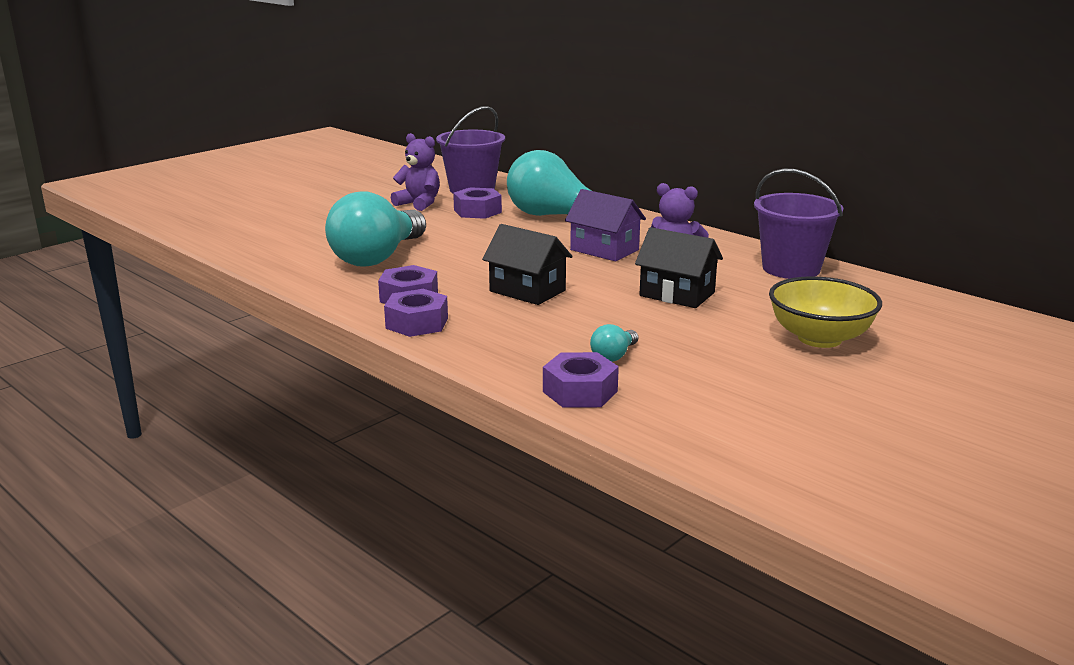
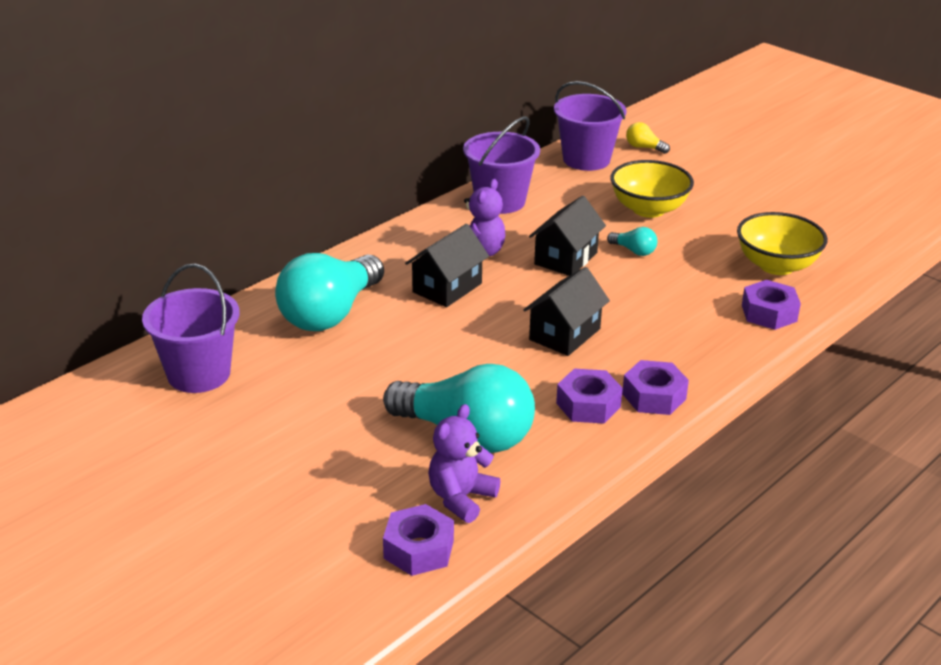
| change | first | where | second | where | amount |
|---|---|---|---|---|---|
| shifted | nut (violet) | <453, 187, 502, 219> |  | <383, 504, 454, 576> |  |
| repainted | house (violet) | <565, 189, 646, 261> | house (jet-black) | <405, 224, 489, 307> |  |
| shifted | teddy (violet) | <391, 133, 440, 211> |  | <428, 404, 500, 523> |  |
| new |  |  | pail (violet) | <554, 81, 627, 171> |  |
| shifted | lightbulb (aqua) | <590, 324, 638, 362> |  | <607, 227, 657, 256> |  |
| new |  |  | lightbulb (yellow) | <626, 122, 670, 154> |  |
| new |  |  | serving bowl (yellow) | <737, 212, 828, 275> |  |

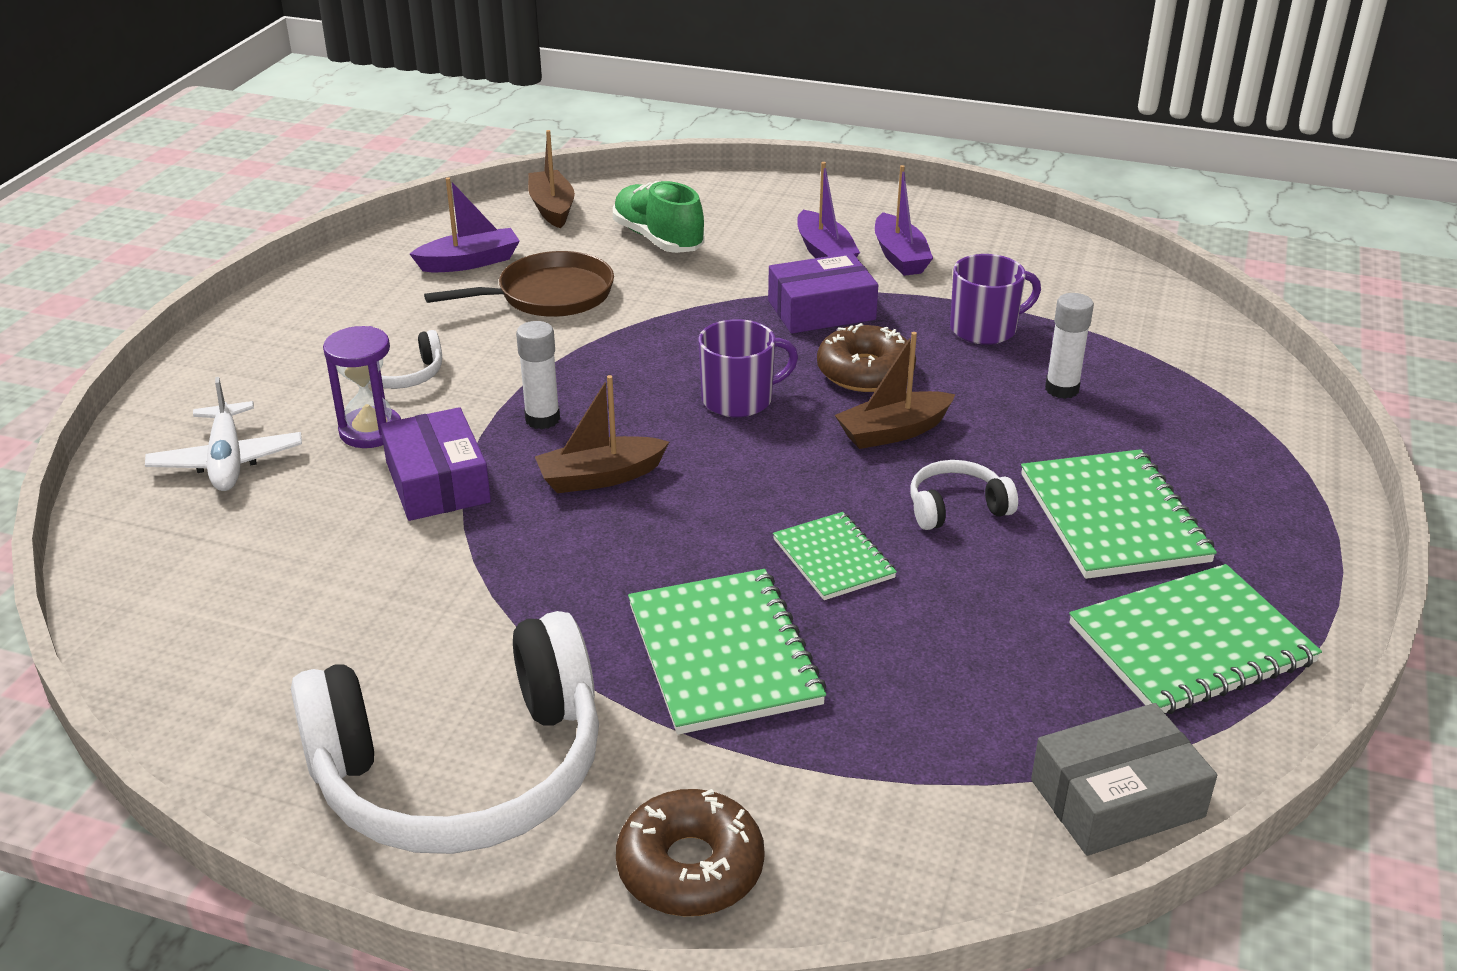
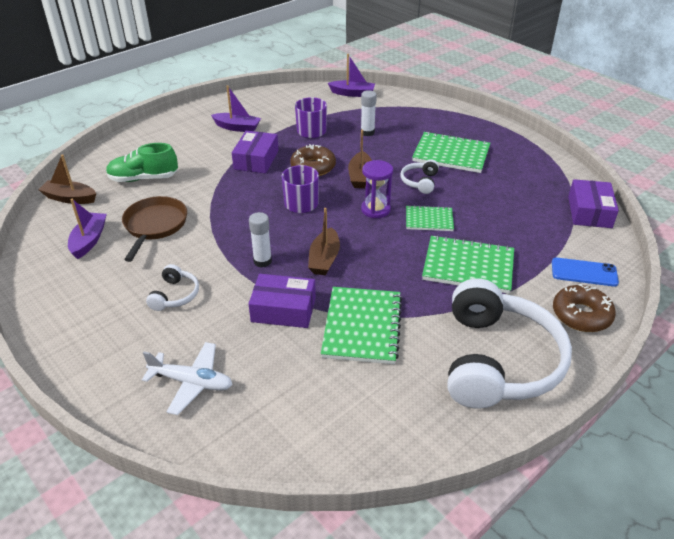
| change | first | where | second | where | amount |
|---|---|---|---|---|---|
| shifted | notebook (leaf-green) | <1069, 564, 1322, 714> |  | <321, 287, 402, 364> |  |
| shifted | sailboat (violet) | <797, 162, 860, 258> |  | <328, 54, 375, 97> |  |
| shifted | hourglass (violet) | <323, 326, 401, 448> |  | <361, 160, 393, 218> |  |
| new |  |  | mobile phone (cobalt) | <552, 258, 619, 287> |  |
| repainted | package (ash-grey) | <1031, 703, 1217, 856> | package (violet) | <568, 179, 619, 228> |  |

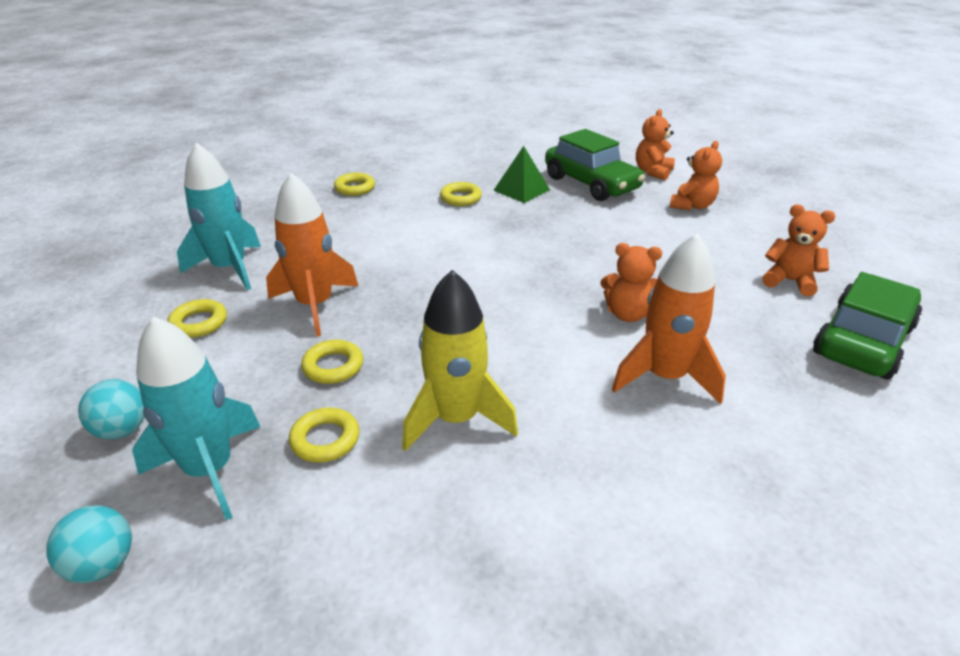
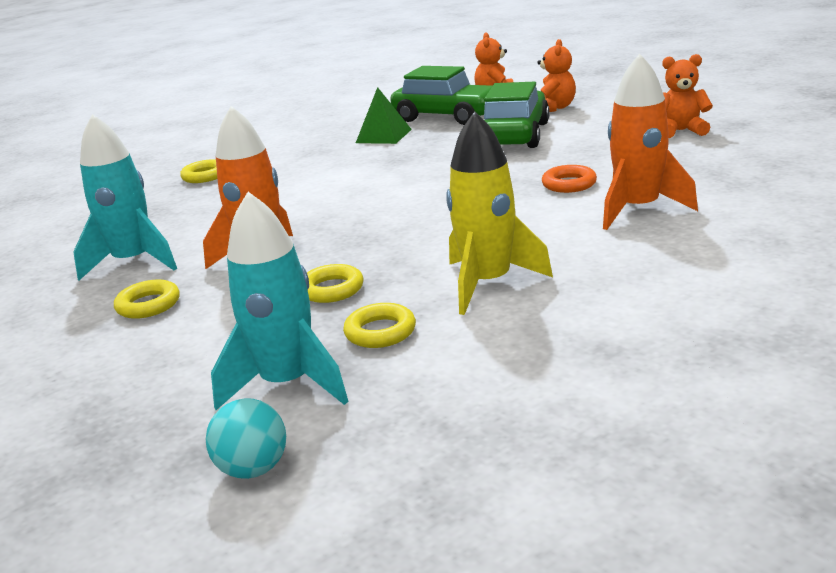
| change | first | where | second | where | amount |
|---|---|---|---|---|---|
| shifted | toy car (leaf-green) | <813, 272, 922, 379> |  | <484, 82, 550, 148> |  |
| swapped | teddy (orange) | <600, 243, 662, 322> | hoop (orange) | <542, 165, 597, 193> |  |
| gone | ball (aqua) | <78, 379, 145, 439> |  |  |  |
| gone | hoop (yellow) | <440, 182, 482, 206> |  |  |  |

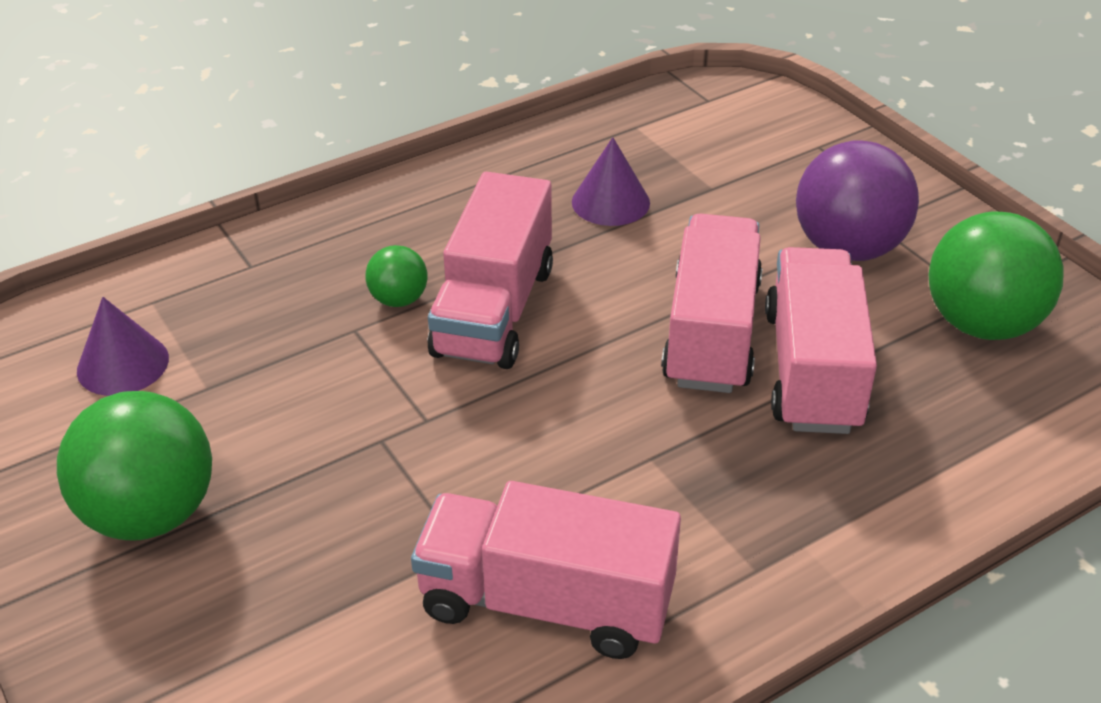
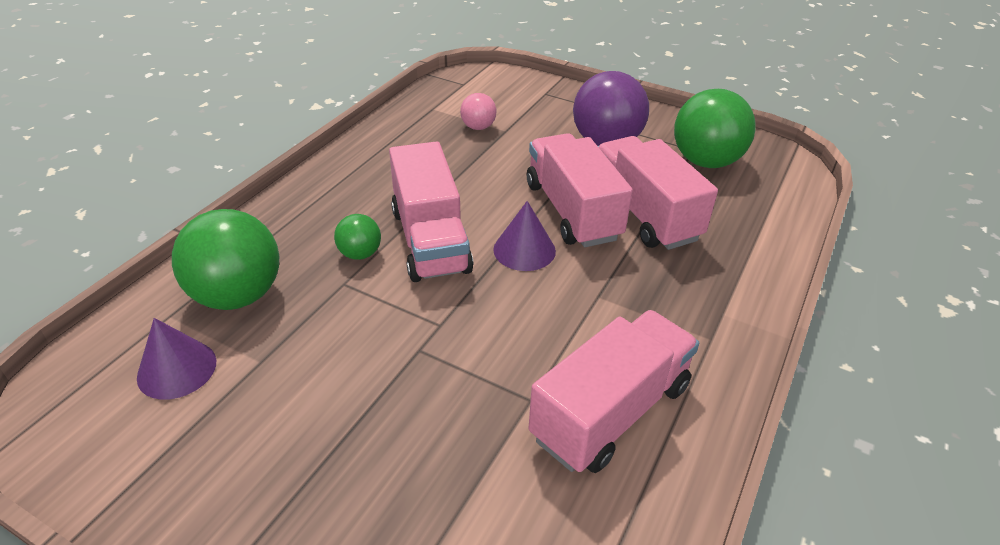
| change | first | where | second | where | amount |
|---|---|---|---|---|---|
| shifted | ball (leaf-green) | <57, 391, 212, 541> |  | <172, 209, 279, 310> |  |
| new |  |  | ball (pink) | <460, 93, 497, 130> |  |
| shifted | cone (violet) | <572, 137, 650, 226> |  | <493, 201, 556, 271> |  |
| rotated | toy truck (pink) | <411, 481, 681, 659> |  | <529, 310, 699, 473> | 150 degrees clockwise |

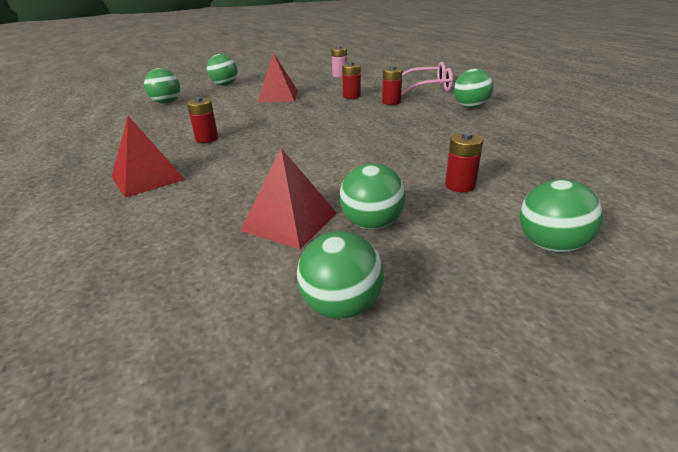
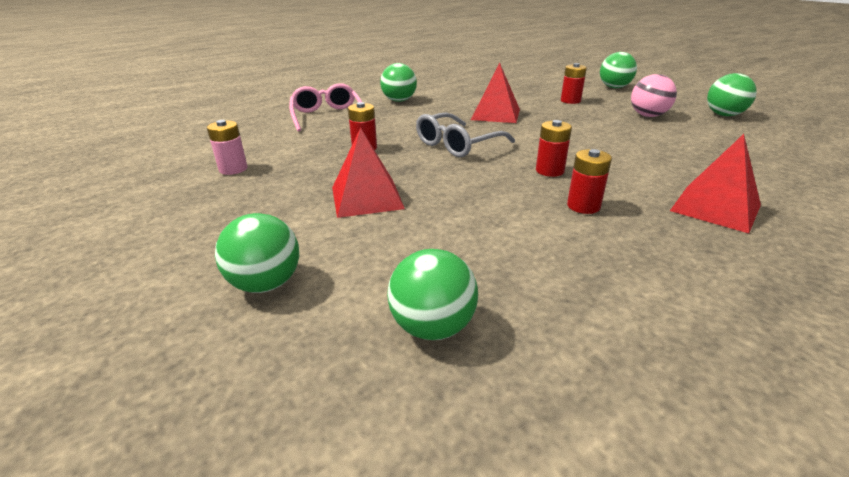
| change | first | where | second | where | amount |
|---|---|---|---|---|---|
| new |  |  | spectacles (ash-grey) | <416, 113, 515, 157> |  |
| shifted | pyramid (scarlet) | <240, 148, 337, 249> |  | <471, 63, 520, 123> |  |
| shifted | power cell (scarlet) | <382, 66, 402, 105> |  | <536, 120, 572, 177> |  |
| repainted | ball (leaf-green) | <340, 163, 406, 229> | ball (pink) | <631, 74, 677, 117> |  |

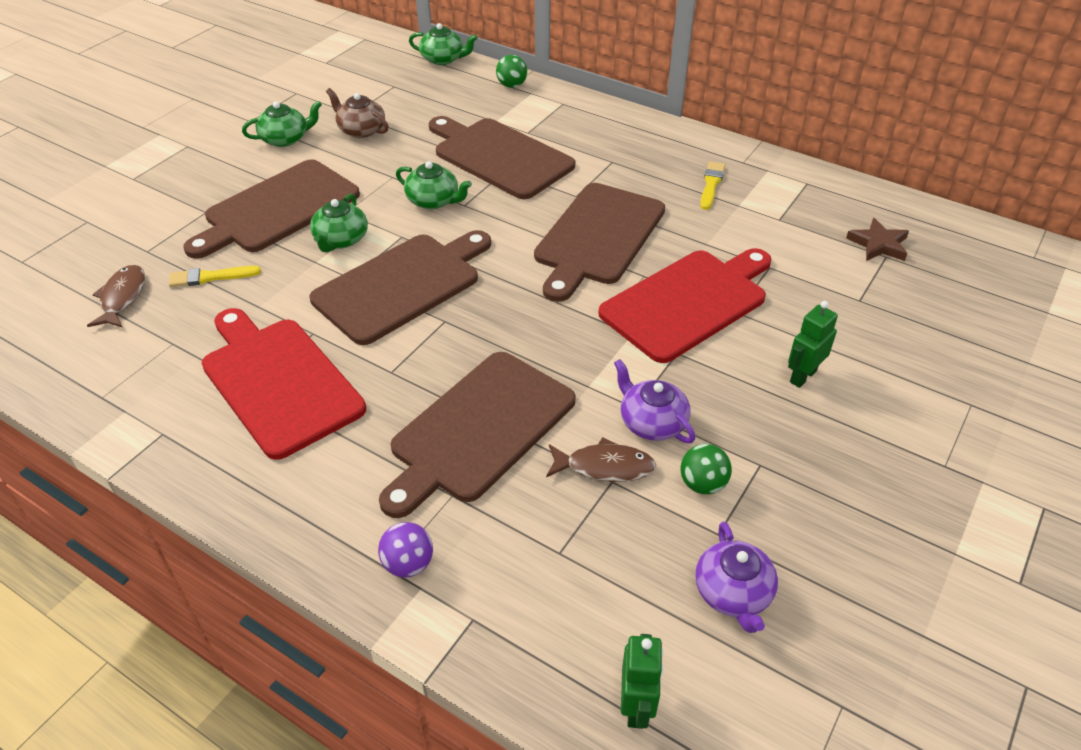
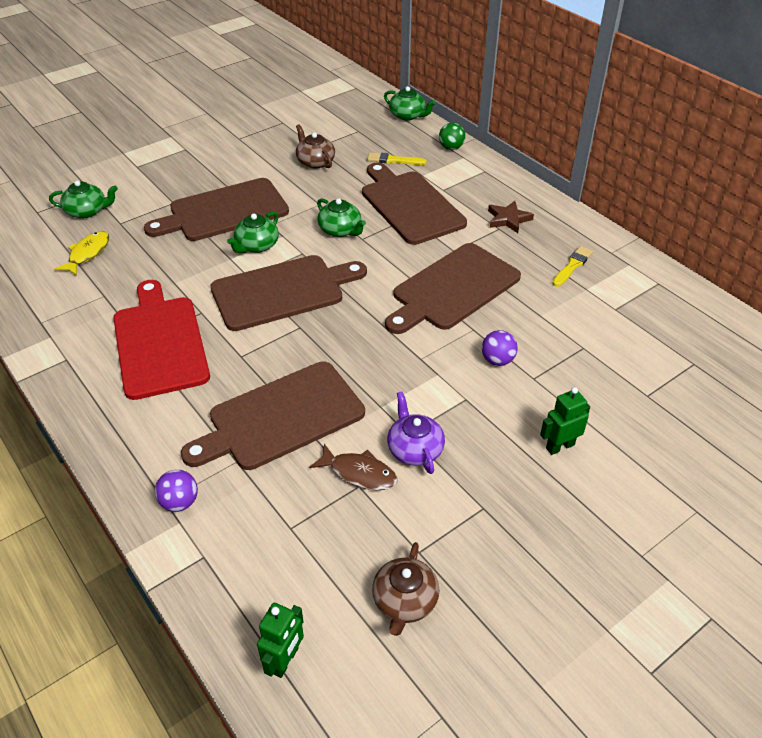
| change | first | where | second | where | amount |
|---|---|---|---|---|---|
| shifted | teapot (leaf-green) | <242, 101, 322, 147> |  | <49, 180, 118, 218> |  |
| repainted | fish (brown) | <87, 265, 145, 328> | fish (yellow) | <54, 231, 109, 276> |  |
| shifted | brush (yellow) | <169, 266, 261, 287> |  | <367, 153, 427, 165> |  |
| repainted | teapot (violet) | <695, 522, 778, 633> | teapot (brown) | <372, 542, 439, 636> |  |
| swapped | bread board (scarlet) | <598, 248, 771, 363> | ball (violet) | <482, 330, 517, 366> |  |
| shifted | star shape (brown) | <846, 218, 909, 261> |  | <488, 201, 534, 233> |  |
| gone | ball (leaf-green) | <681, 444, 732, 494> |  |  |  |

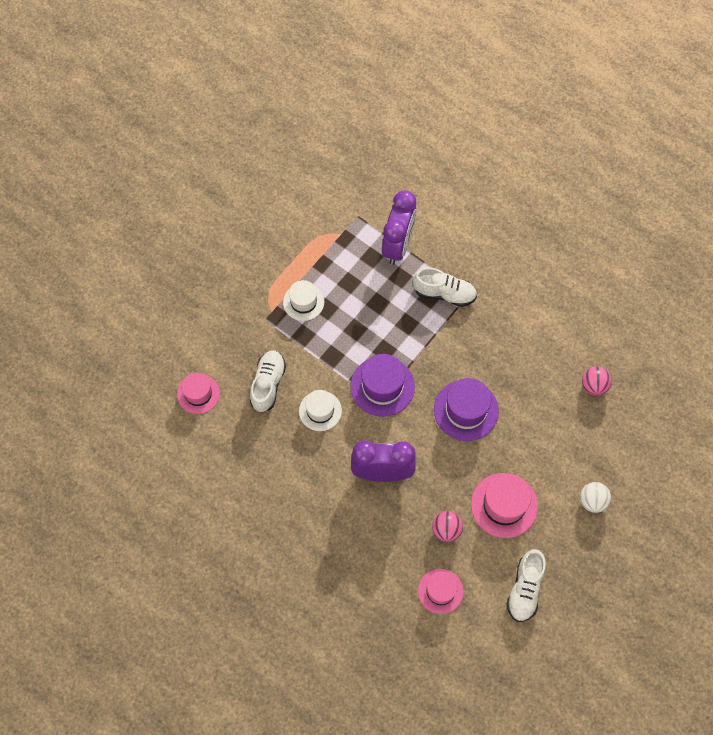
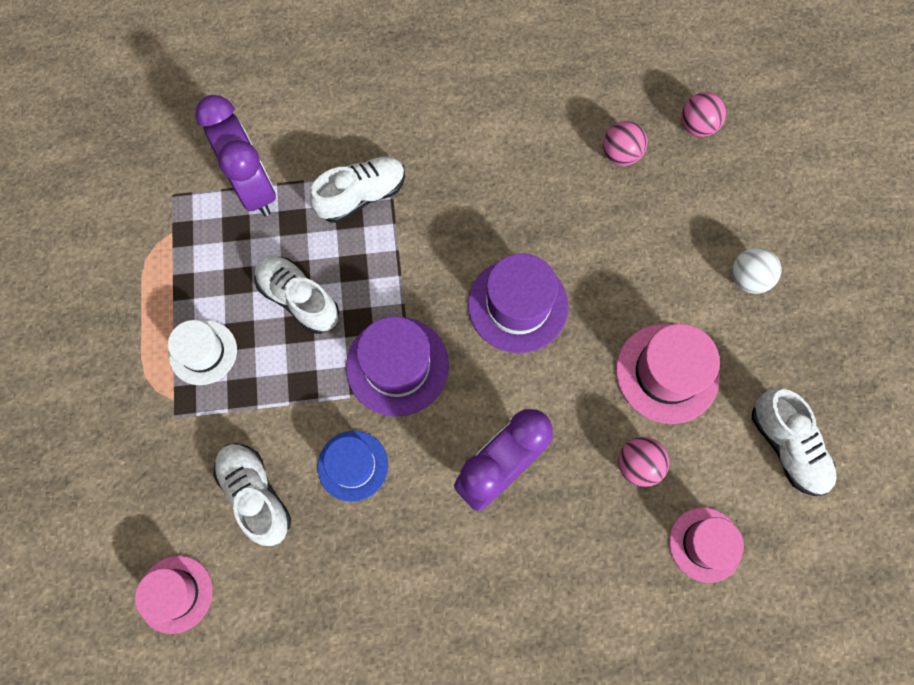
| change | first | where | second | where | amount |
|---|---|---|---|---|---|
| new |  |  | shoe (pure white) | <254, 256, 339, 334> |  |
| repainted | top hat (pure white) | <299, 390, 342, 431> | top hat (cobalt) | <317, 431, 388, 502> |  |
| new |  |  | ball (pink) | <681, 92, 727, 137> |  |

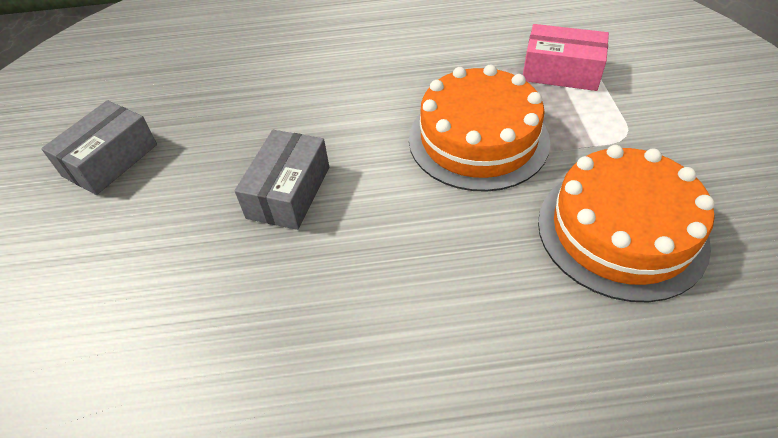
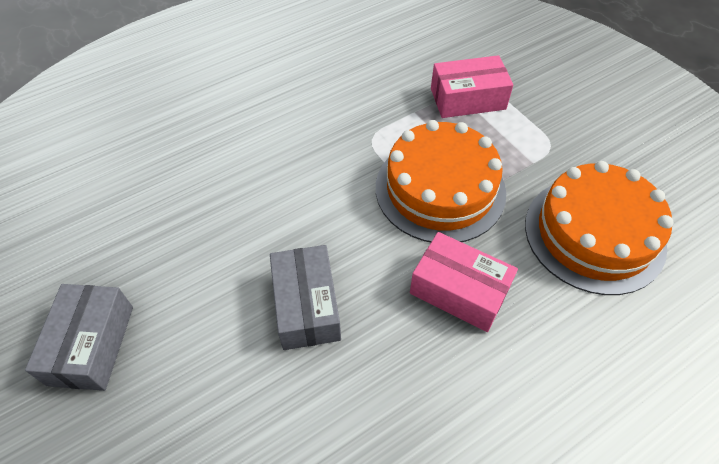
| change | first | where | second | where | amount |
|---|---|---|---|---|---|
| new |  |  | package (pink) | <410, 232, 518, 332> |  |

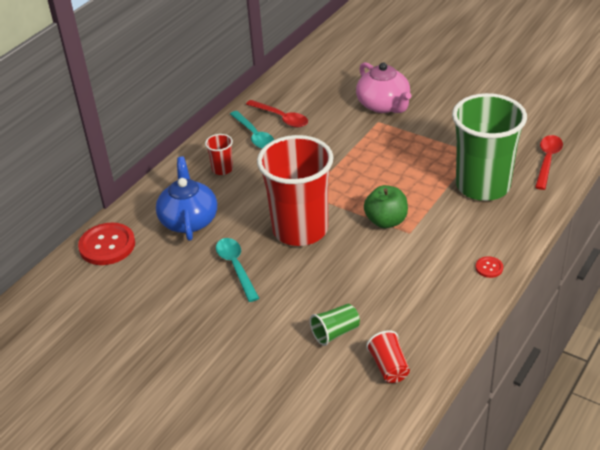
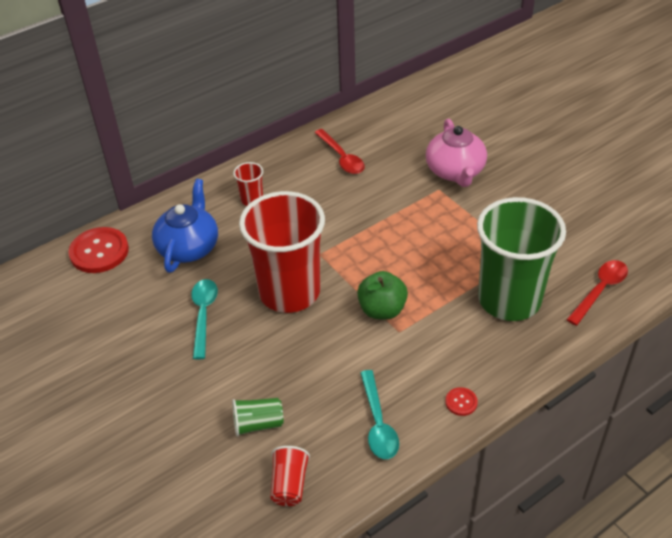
| change | first | where | second | where | amount |
|---|---|---|---|---|---|
| shifted | spoon (aqua) | <230, 111, 274, 148> |  | <360, 370, 399, 459> |  |

